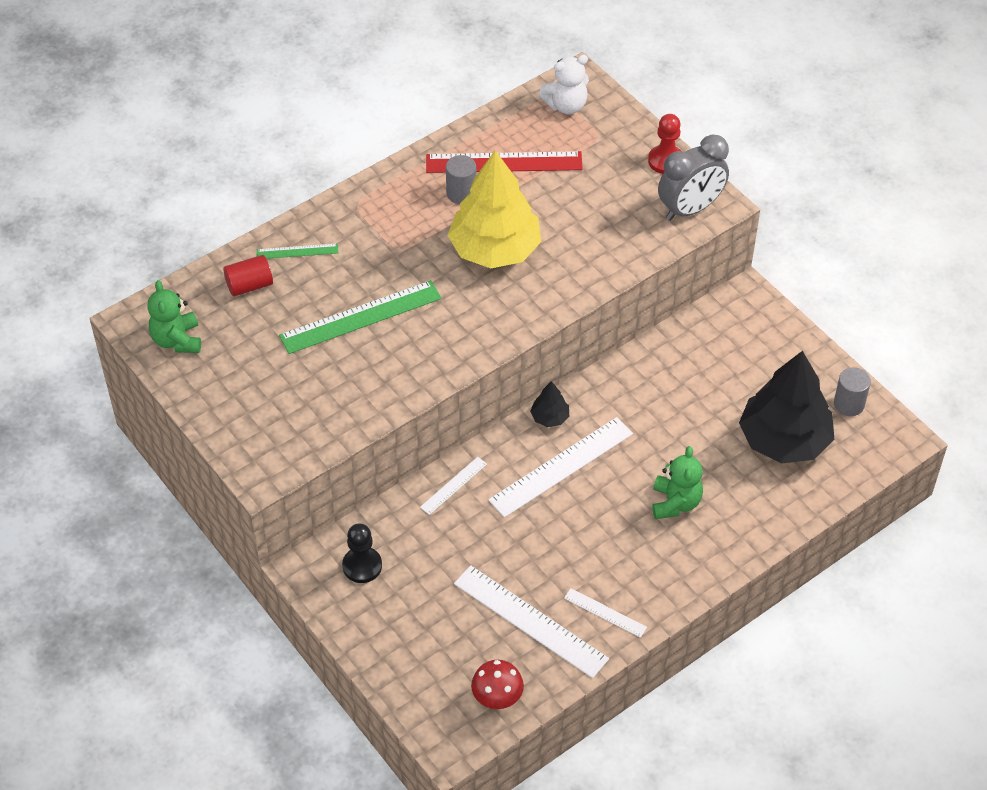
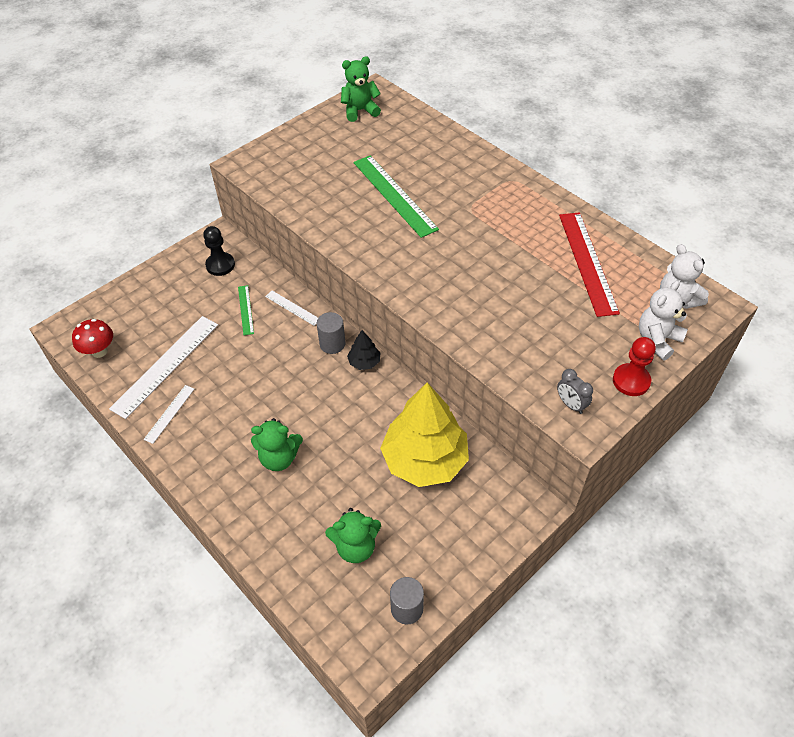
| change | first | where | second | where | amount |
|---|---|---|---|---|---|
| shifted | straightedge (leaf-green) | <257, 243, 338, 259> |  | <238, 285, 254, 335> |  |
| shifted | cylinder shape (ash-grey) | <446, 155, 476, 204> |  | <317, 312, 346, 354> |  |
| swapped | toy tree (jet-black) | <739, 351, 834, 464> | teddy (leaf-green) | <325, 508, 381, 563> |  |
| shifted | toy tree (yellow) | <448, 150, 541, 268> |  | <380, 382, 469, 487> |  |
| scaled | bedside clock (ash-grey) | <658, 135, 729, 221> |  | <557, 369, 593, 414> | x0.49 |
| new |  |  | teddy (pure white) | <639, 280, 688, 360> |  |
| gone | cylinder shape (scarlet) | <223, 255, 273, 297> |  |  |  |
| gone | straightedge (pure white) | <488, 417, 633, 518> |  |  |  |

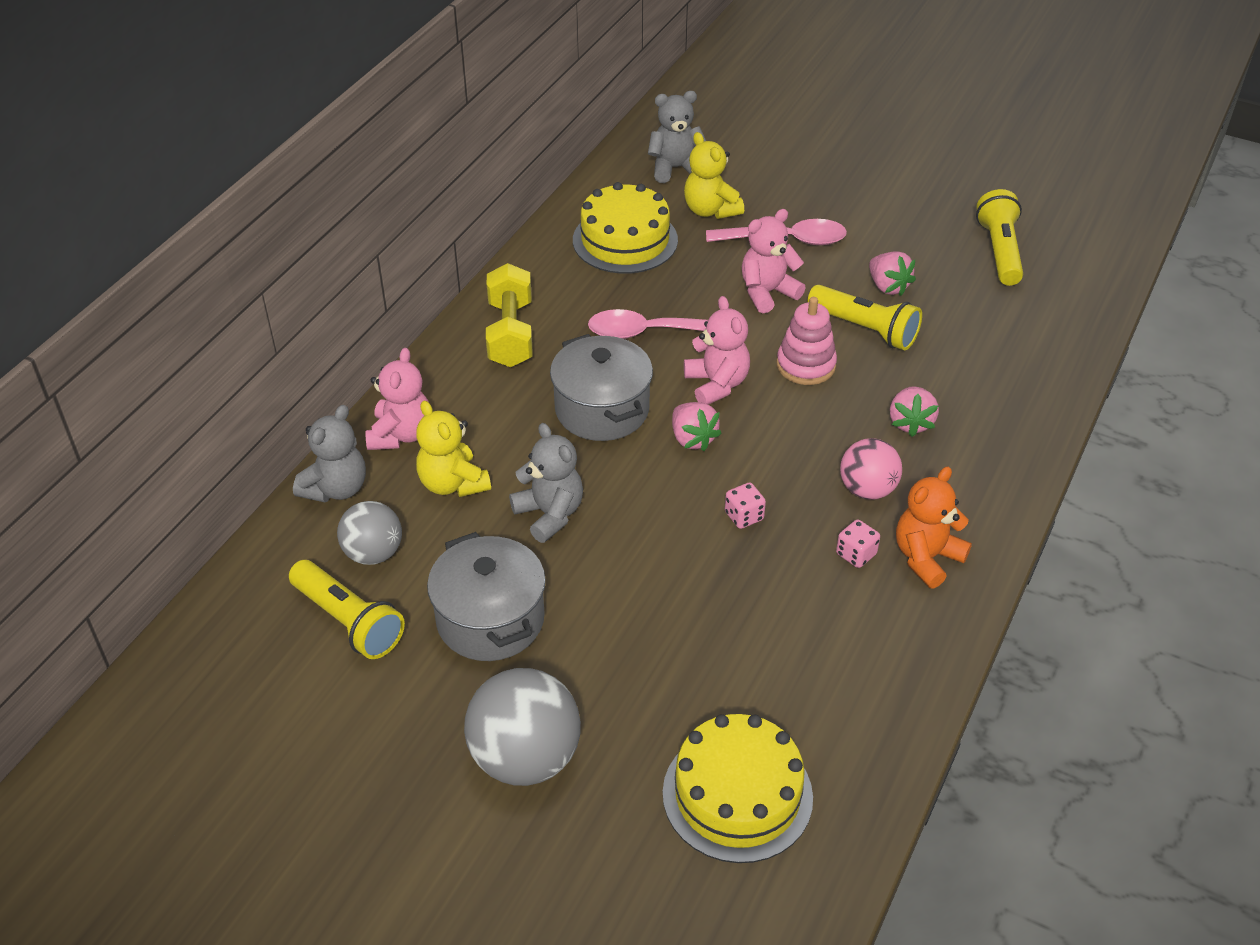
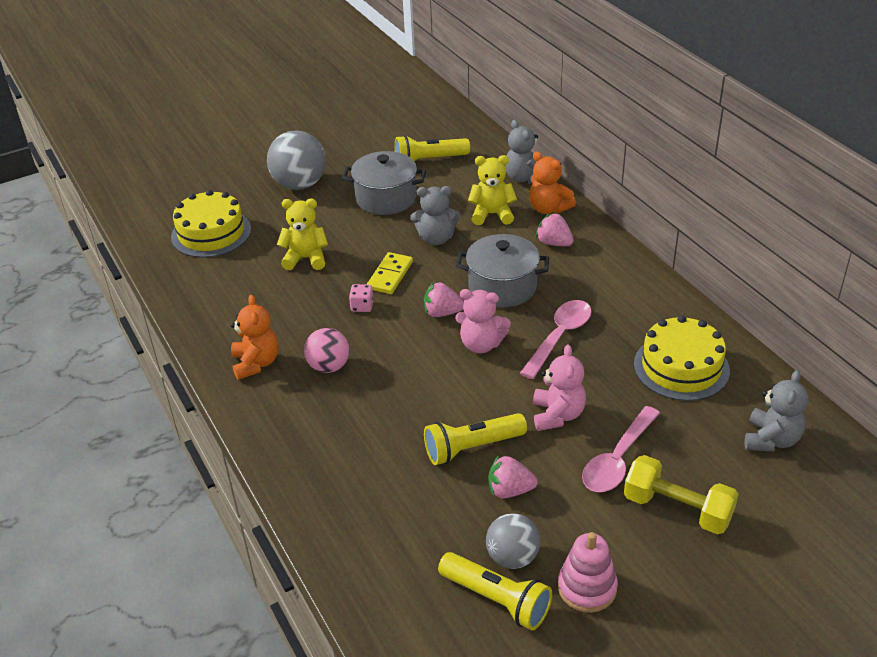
| change | first | where | second | where | amount |
|---|---|---|---|---|---|
| shifted | teddy (yellow) | <684, 132, 744, 219> |  | <277, 199, 328, 270> |  |
| new |  |  | domino tile (yellow) | <367, 252, 413, 294> |  |
| shifted | ball (ash-grey) | <337, 501, 402, 565> |  | <486, 513, 540, 569> |  |
| repainted | teddy (pink) | <365, 348, 429, 450> | teddy (orange) | <529, 152, 576, 214> |  |
| shifted | toy strawberry (pink) | <890, 386, 939, 437> |  | <536, 213, 574, 246> |  |
| shifted | stacking rings (pink) | <777, 297, 837, 385> |  | <558, 532, 618, 613> |  |
| shifted | free weight (yellow) | <486, 263, 533, 367> |  | <624, 455, 738, 534> |  |
| gone | game die (pink) | <836, 519, 880, 568> |  |  |  |

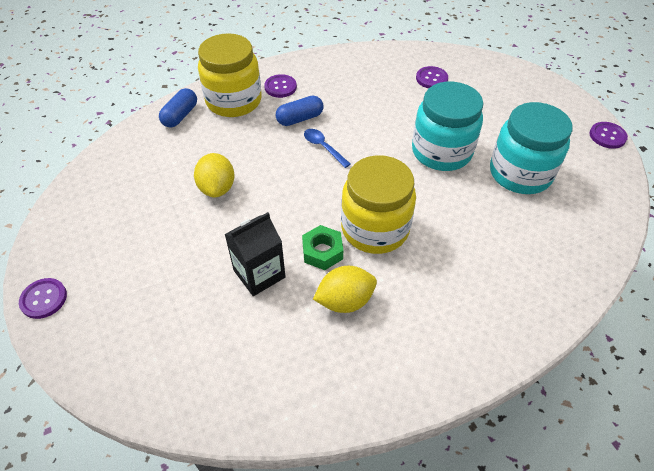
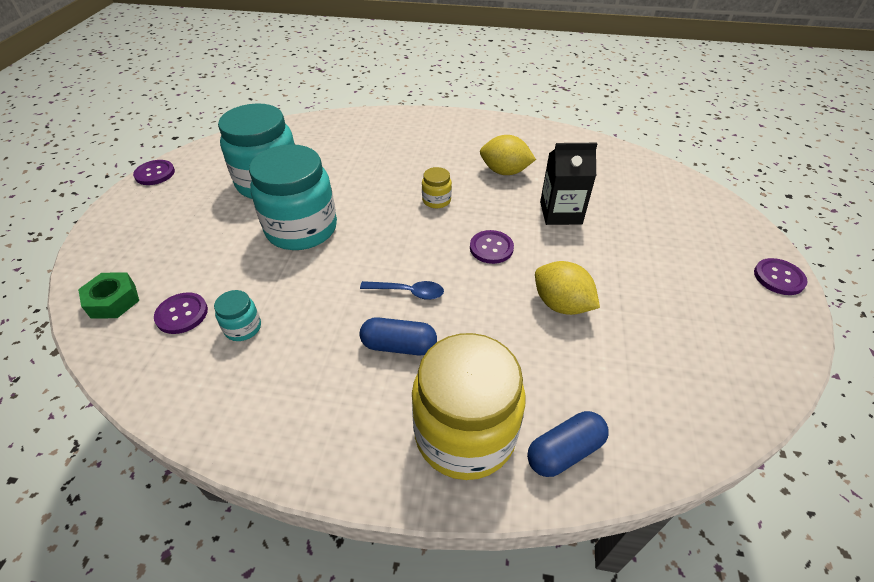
| change | first | where | second | where | amount |
|---|---|---|---|---|---|
| shifted | nut (leaf-green) | <302, 225, 343, 270> |  | <78, 272, 139, 319> |  |
| new |  |  | jam jar (aqua) | <214, 290, 261, 341> |  |
| rotated | spoon (cobalt) | <304, 129, 351, 168> |  | <360, 281, 444, 300> | 75 degrees counterclockwise |
| scaled | jam jar (yellow) | <341, 155, 416, 254> |  | <422, 167, 452, 208> | x0.43 |
| shifted | button (violet) | <264, 74, 297, 98> |  | <470, 230, 514, 264> |  |
| rotated | citrus fruit (yellow) | <194, 153, 235, 197> |  | <535, 261, 600, 315> | 75 degrees counterclockwise |

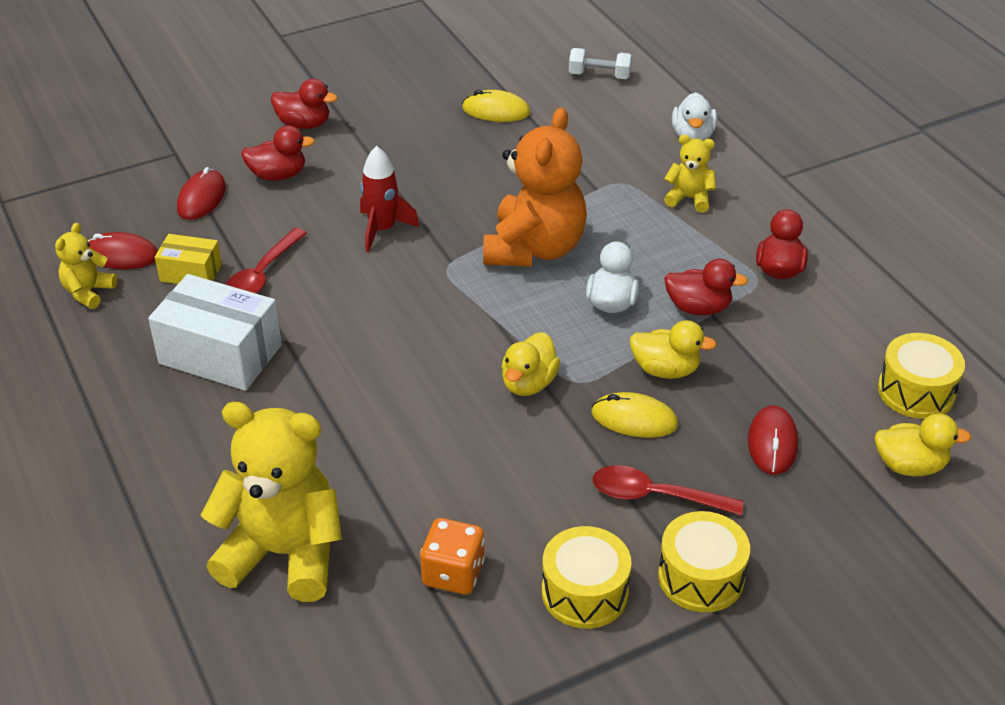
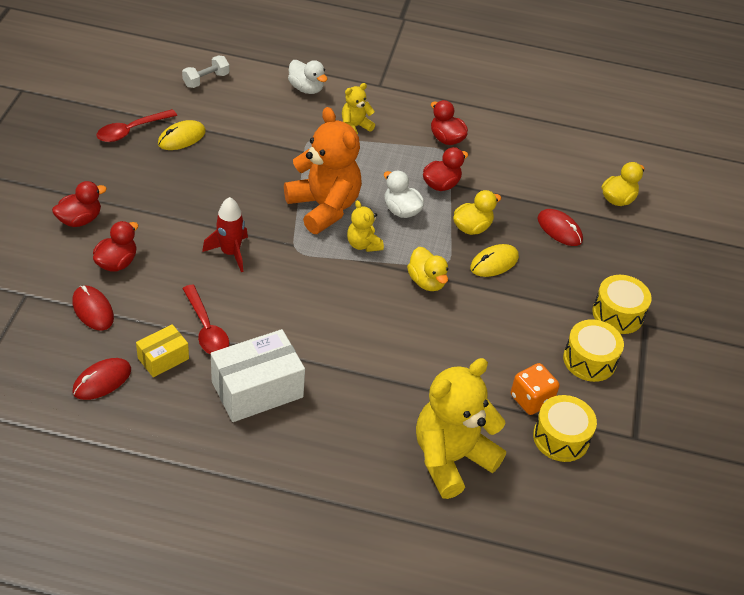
| change | first | where | second | where | amount |
|---|---|---|---|---|---|
| shifted | spoon (scarlet) | <593, 465, 744, 515> |  | <96, 109, 177, 142> |  |
| shifted | teddy (yellow) | <55, 223, 117, 309> |  | <347, 200, 384, 252> |  |
| shifted | toy drum (yellow) | <878, 333, 965, 419> |  | <533, 395, 597, 462> |  |

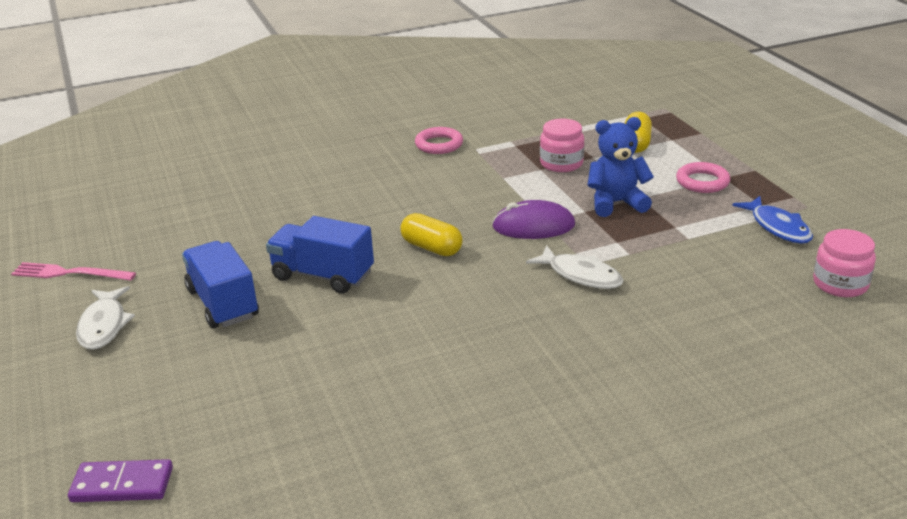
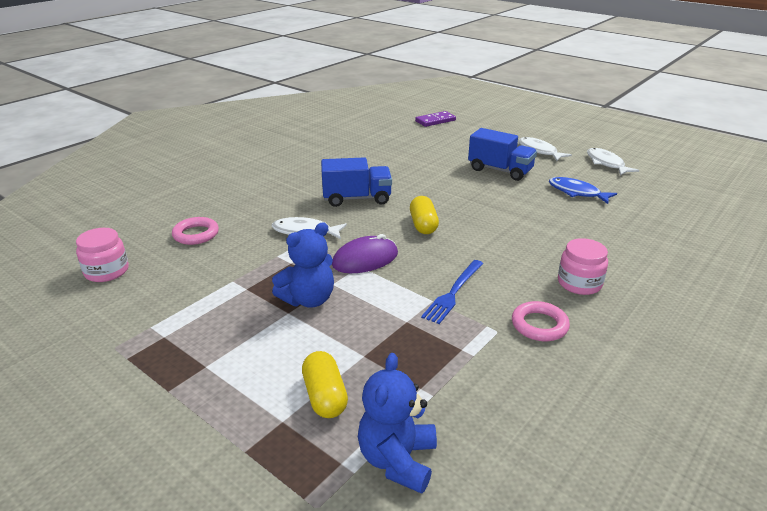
| change | first | where | second | where | amount |
|---|---|---|---|---|---|
| shifted | hoop (pink) | <676, 162, 730, 193> |  | <172, 217, 219, 245> |  |
| shifted | toy truck (cobalt) | <266, 216, 374, 294> |  | <321, 157, 392, 207> |  |
| new |  |  | teddy (cobalt) | <358, 353, 437, 494> |  |
| rotated | pill (yellow) | <400, 213, 463, 256> |  | <410, 196, 439, 234> | 75 degrees clockwise |
| new |  |  | dinner fork (cobalt) | <421, 260, 483, 324> |  |
| shifted | fish (cobalt) | <732, 196, 813, 244> |  | <549, 177, 617, 204> |  |
| shifted | jam jar (pink) | <540, 119, 584, 172> |  | <558, 238, 608, 295> |  |
| swapped | dinner fork (pink) | <11, 262, 136, 281> | fish (pure white) | <587, 148, 639, 175> |  |

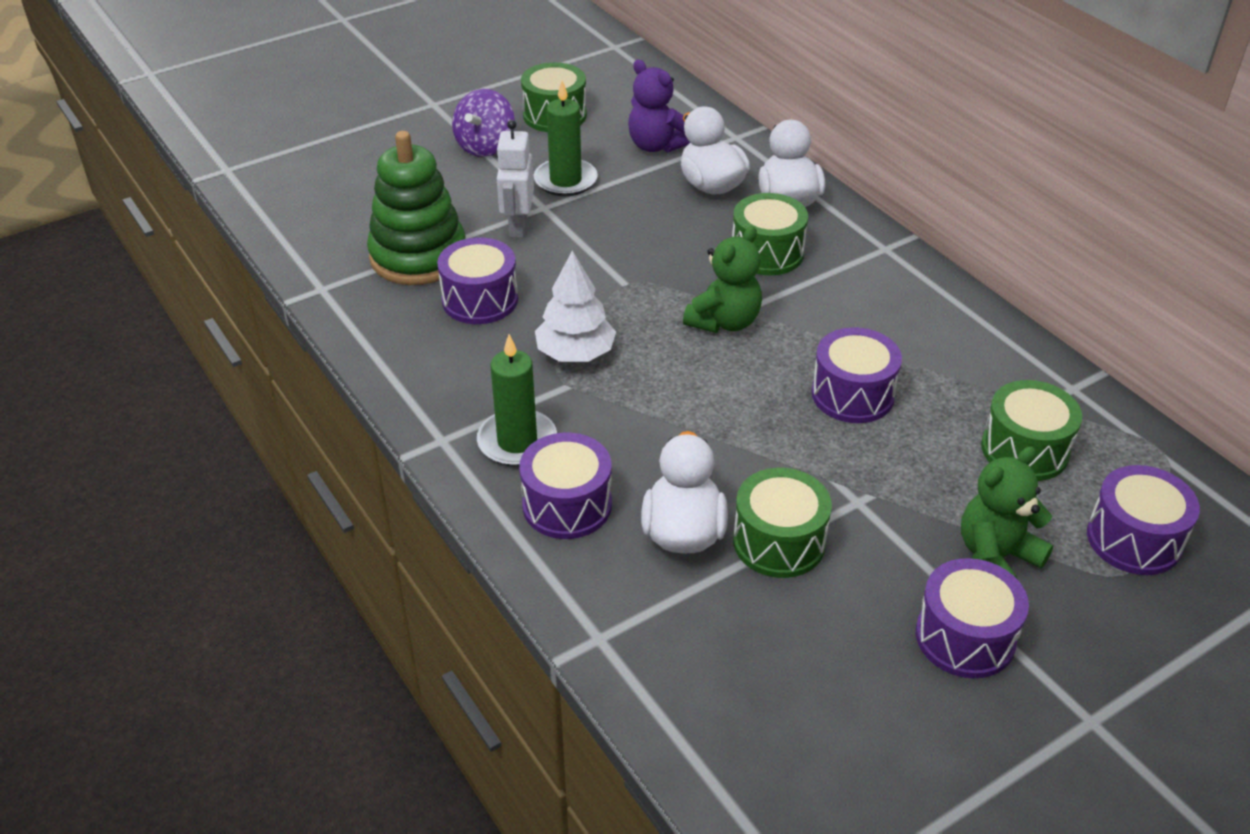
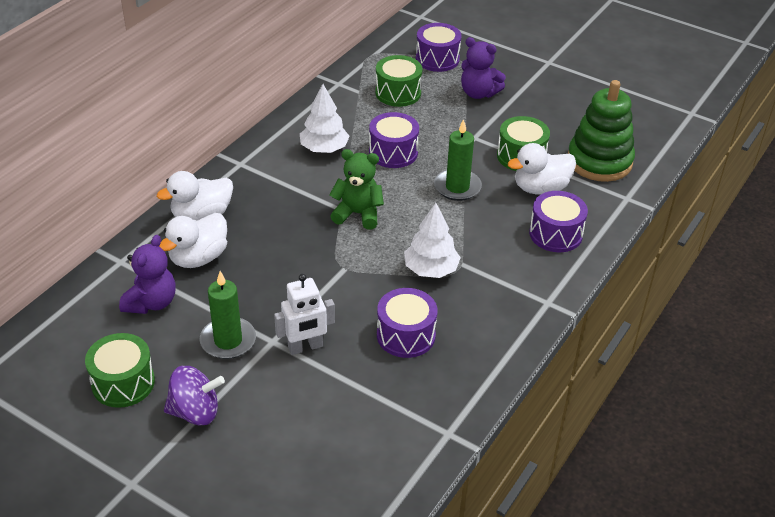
| change | first | where | second | where | amount |
|---|---|---|---|---|---|
| new |  |  | toy tree (pure white) | <300, 84, 349, 153> |  |
| shifted | wax candle (leaf-green) | <477, 334, 557, 467> |  | <434, 119, 482, 201> |  |
| repainted | teddy (leaf-green) | <961, 446, 1053, 579> | teddy (violet) | <461, 37, 506, 99> |  |
| shifted | stacking rings (leaf-green) | <367, 131, 466, 285> |  | <568, 80, 635, 182> |  |
| gone | toy drum (leaf-green) | <732, 193, 808, 275> |  |  |  |
| gone | toy drum (violet) | <916, 558, 1029, 678> |  |  |  |

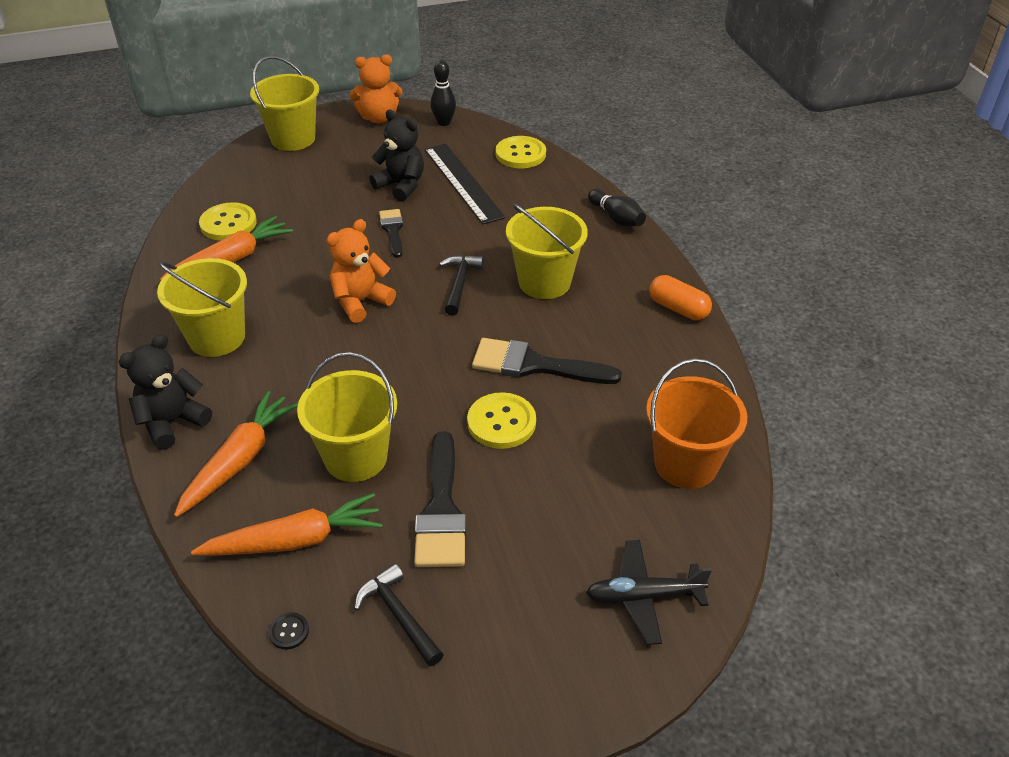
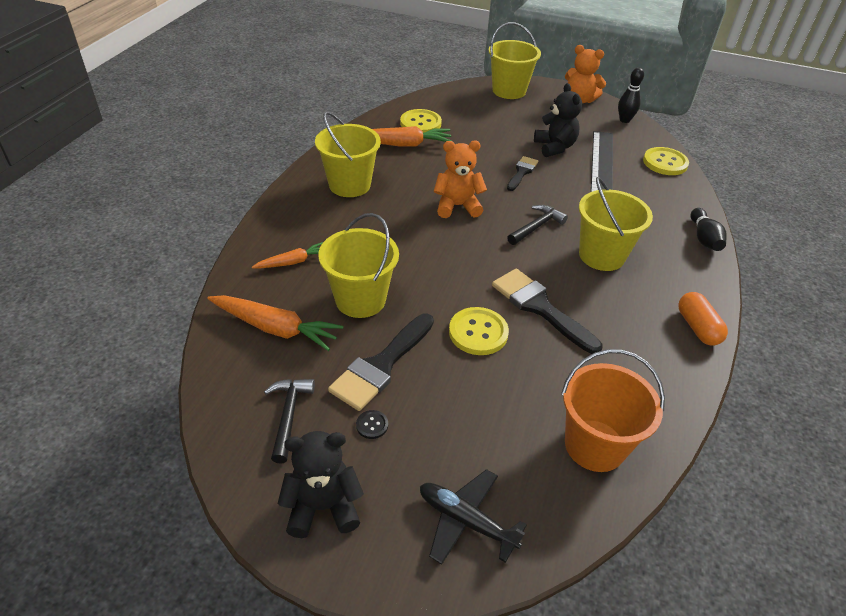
| change | first | where | second | where | amount |
|---|---|---|---|---|---|
| scaled | carrot (orange) | <174, 391, 298, 517> |  | <252, 242, 323, 268> | x0.59 |
| shifted | teddy (jet-black) | <119, 334, 212, 450> |  | <278, 431, 364, 538> |  |
| shifted | button (jet-black) | <269, 612, 309, 650> |  | <356, 410, 388, 439> |  |

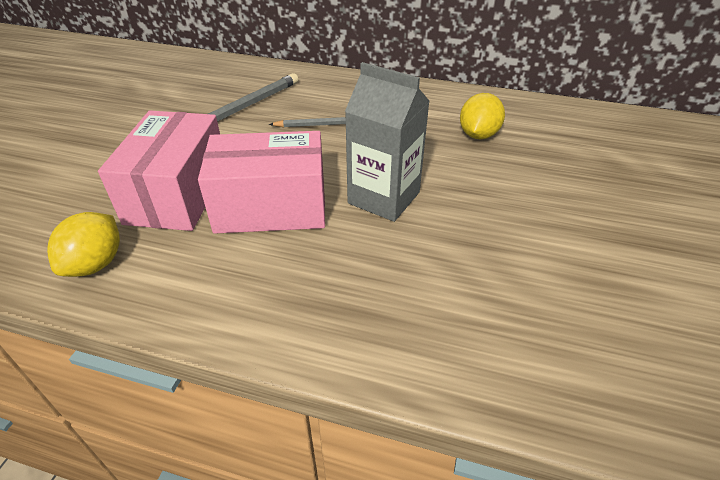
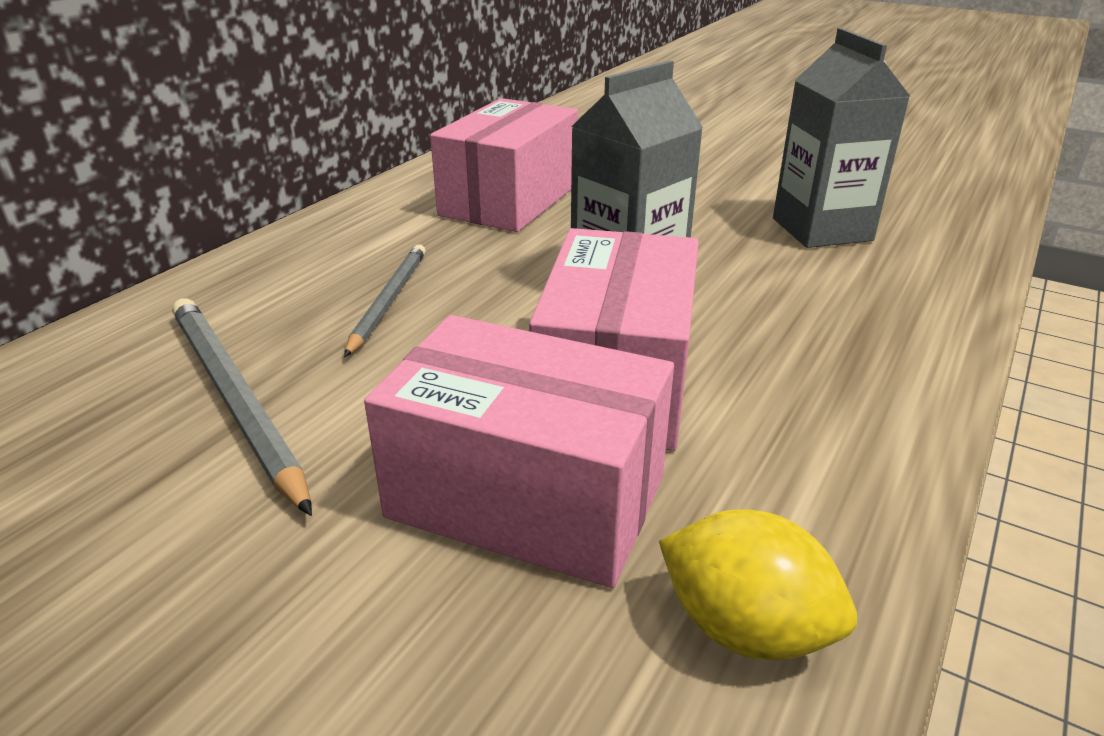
| change | first | where | second | where | amount |
|---|---|---|---|---|---|
| swapped | citrus fruit (yellow) | <460, 93, 505, 139> | package (pink) | <430, 98, 578, 232> |  |
| new |  |  | milk carton (ash-grey) | <773, 28, 910, 248> |  |

